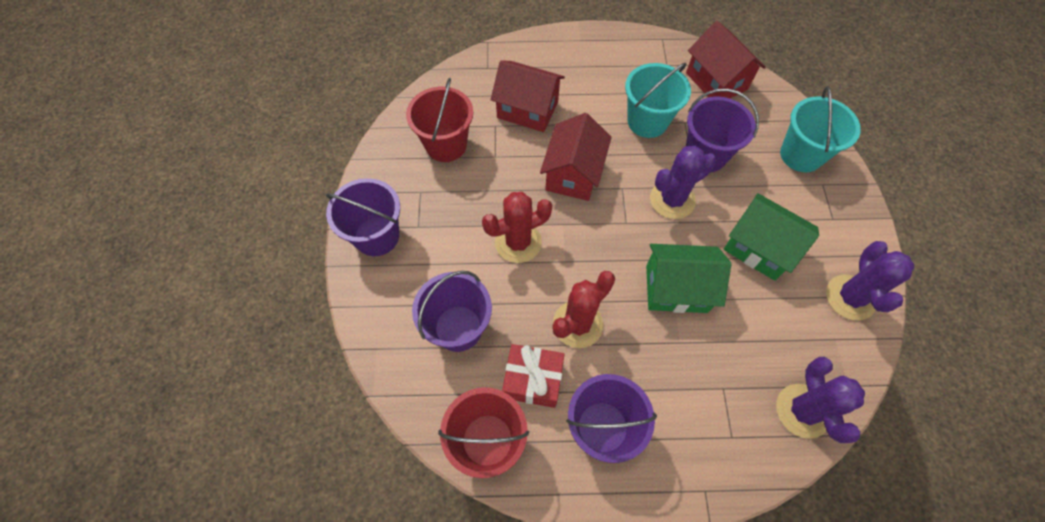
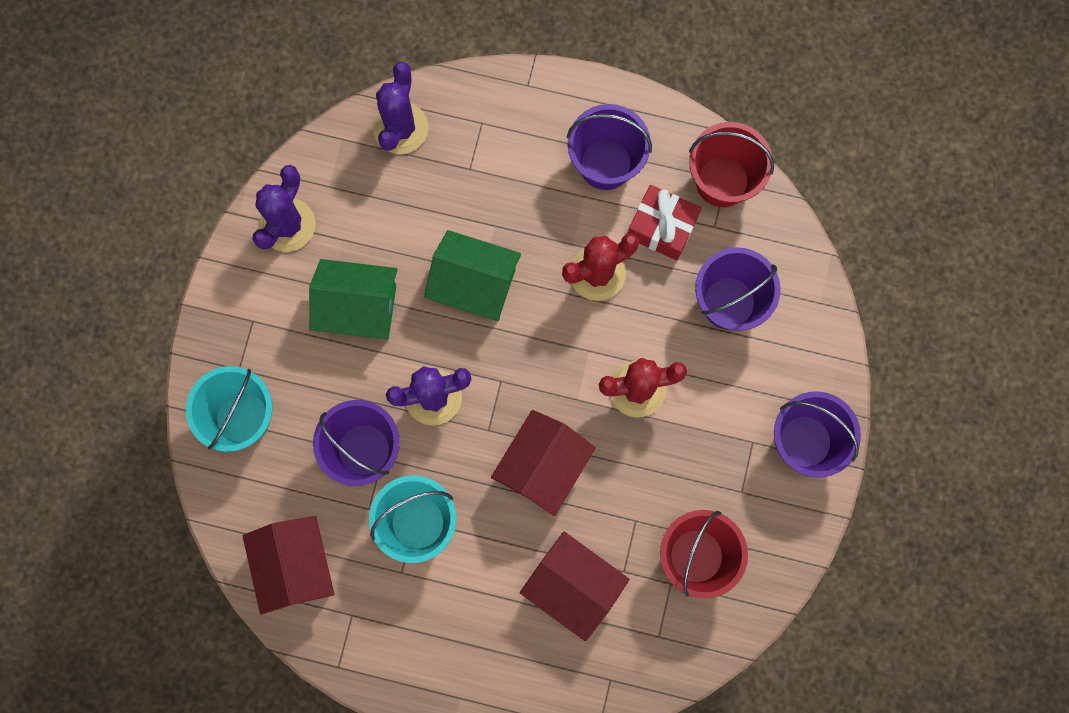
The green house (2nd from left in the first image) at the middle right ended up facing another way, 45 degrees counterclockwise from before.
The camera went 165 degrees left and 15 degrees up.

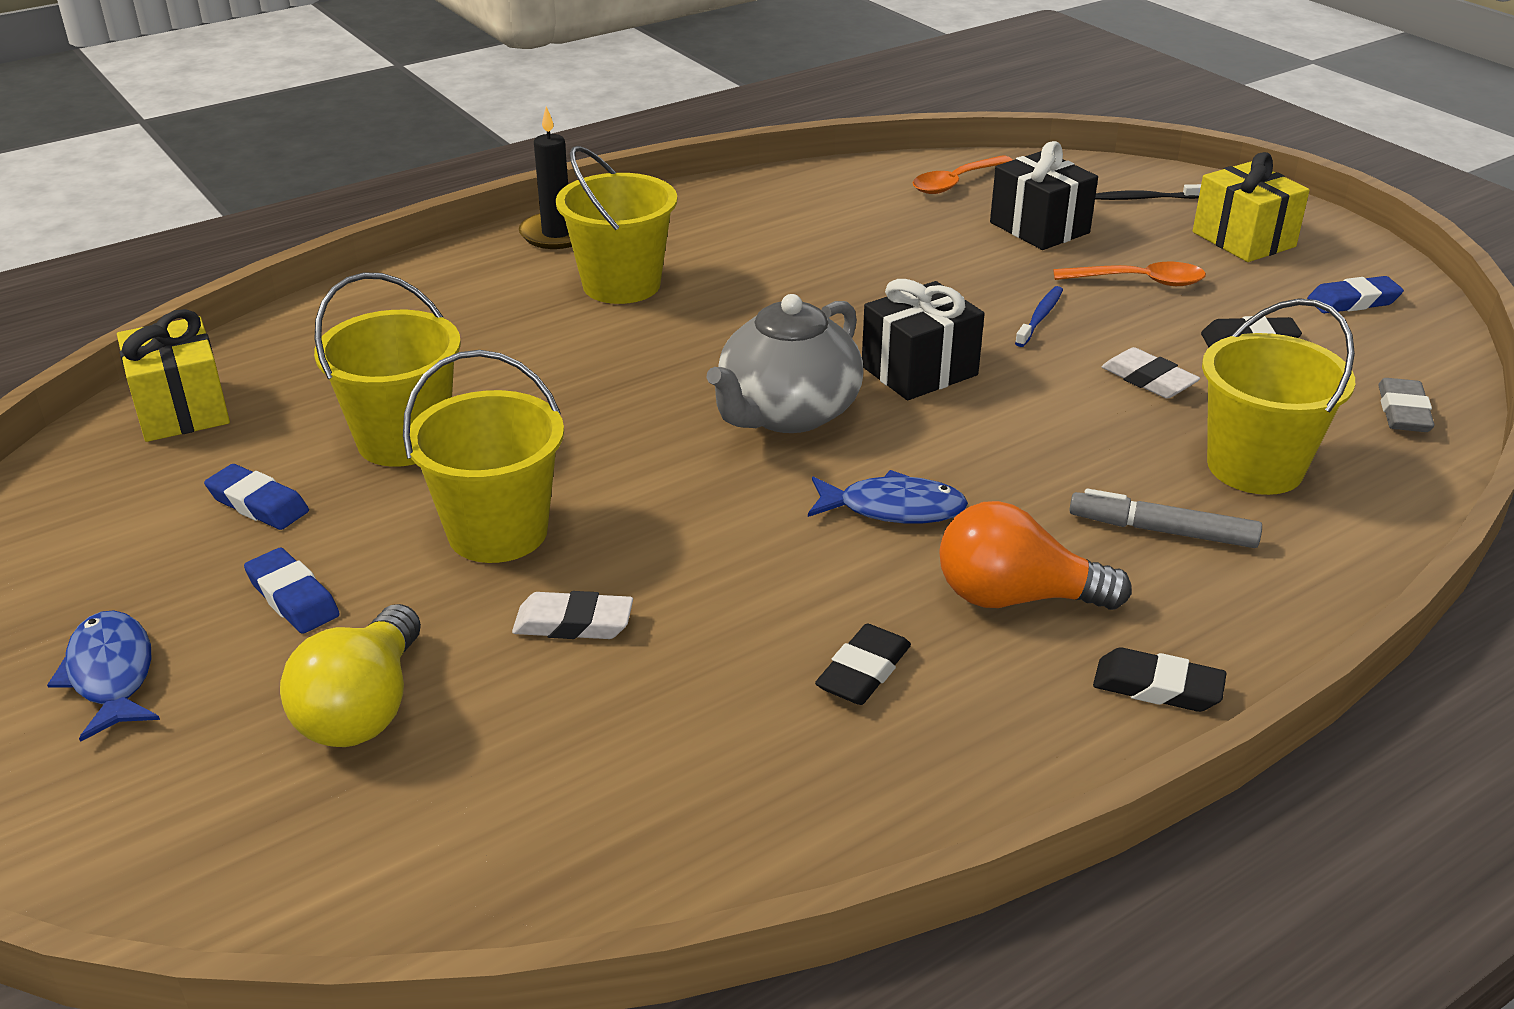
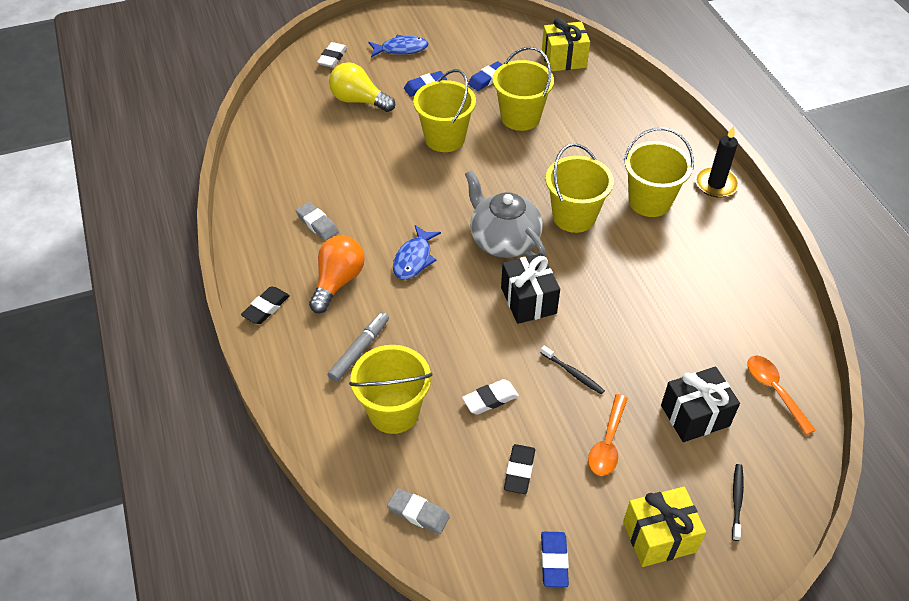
What was the blue toothbrush at the top right turned into the black toothbrush (1st from left) at the centre.
The white eraser (1st from left) ended up elsewhere, having gone from the centre to the top centre.
What was the black eraser (1st from left) at the centre turned into the grey eraser (1st from left) at the centre.
The second view gained the yellow bucket (4th from left) at the top centre.
The camera went 105 degrees right and 15 degrees up.

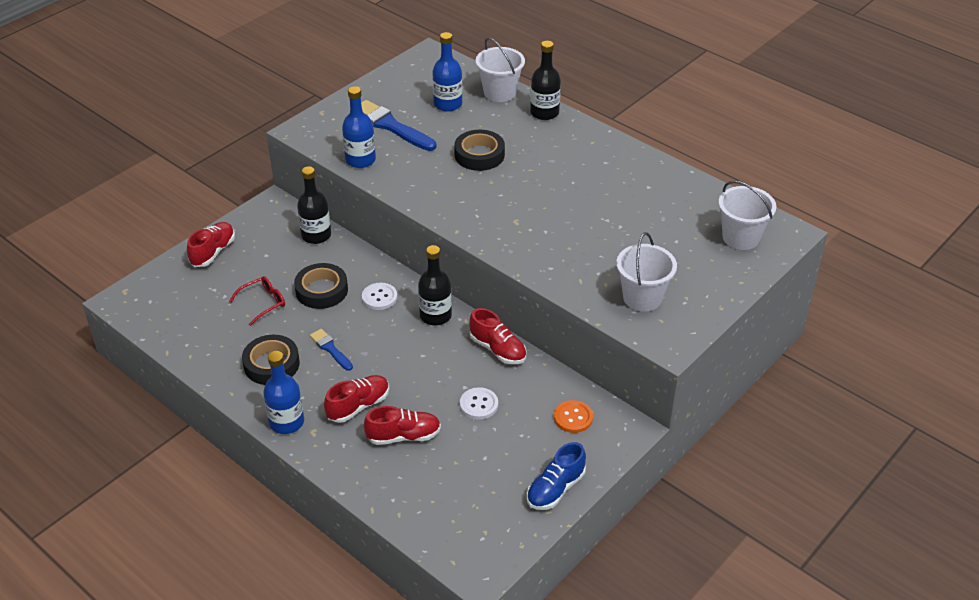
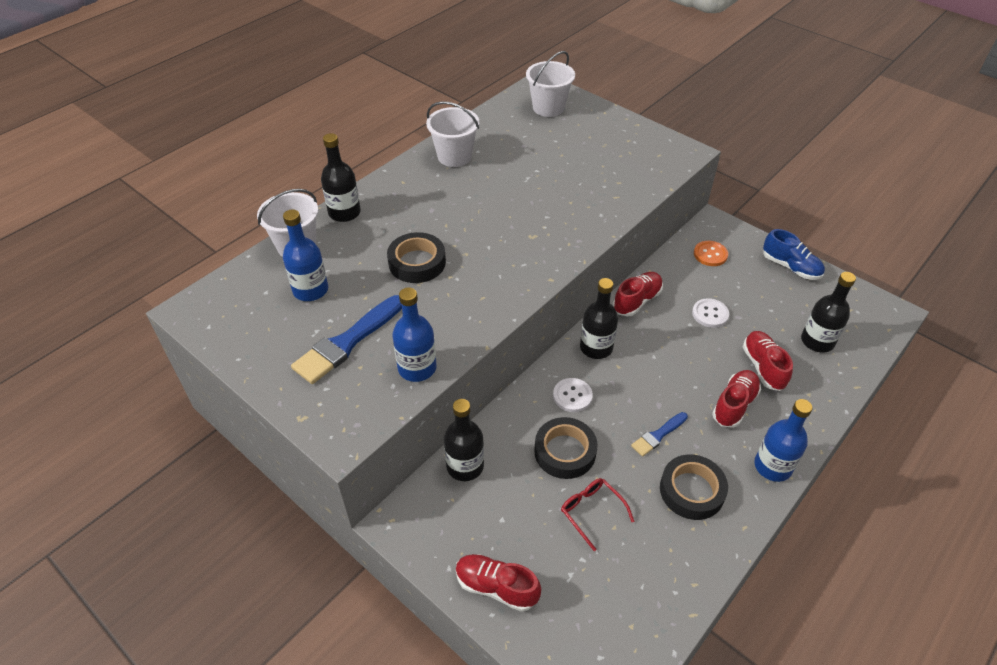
The white bucket (2nd from left) ended up elsewhere, having gone from the centre to the top centre.
The red shoe (2nd from left in the first image) at the centre ended up facing another way, 75 degrees clockwise from before.
The second view gained the black bottle (4th from left) at the middle right.
The camera went 90 degrees left and 5 degrees up.

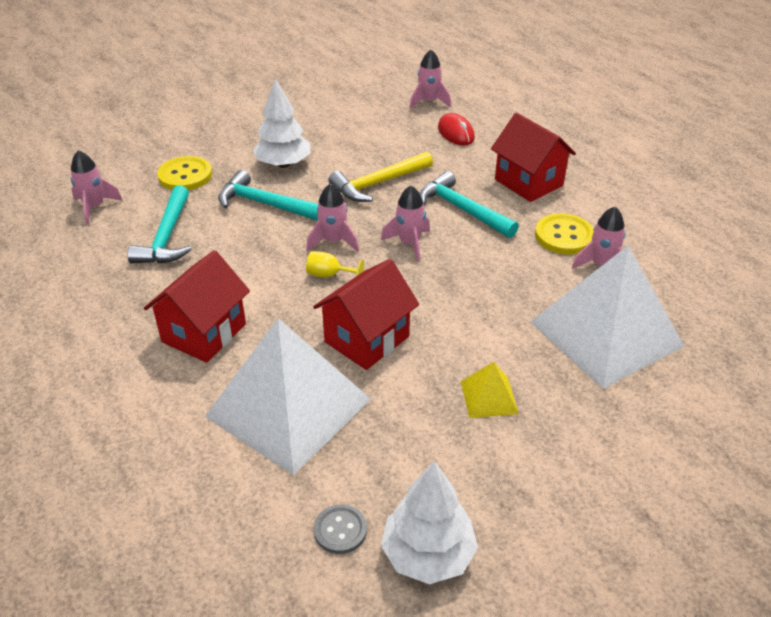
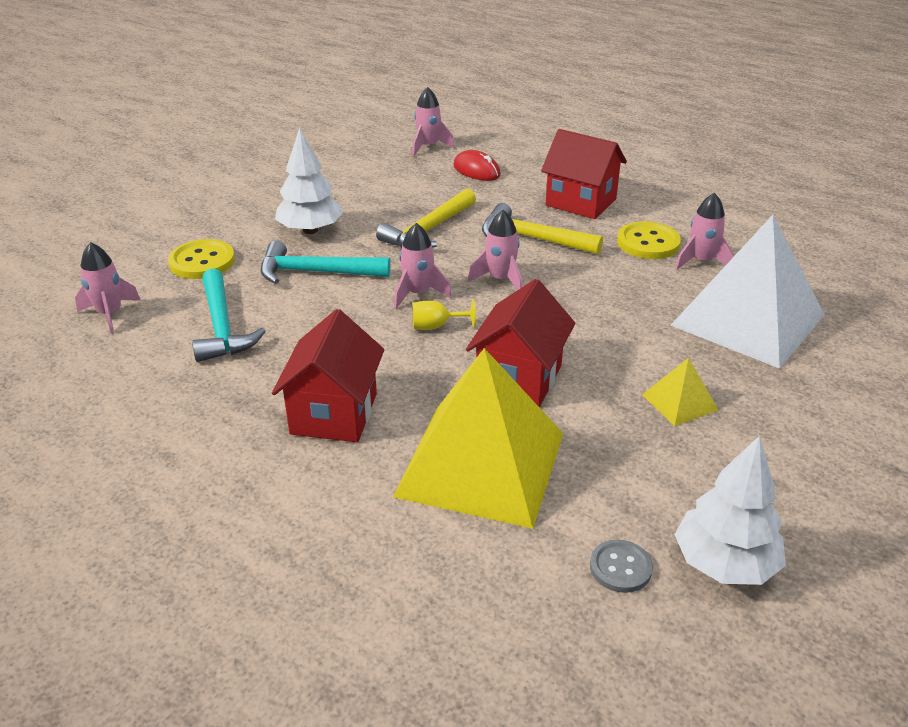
What was the turquoise hammer (3rd from left) at the top centre turned into the yellow hammer (2nd from left) at the top centre.
What was the white pyramid (1st from left) at the centre turned into the yellow pyramid (1st from left) at the centre.
The camera went 20 degrees left and 5 degrees down.

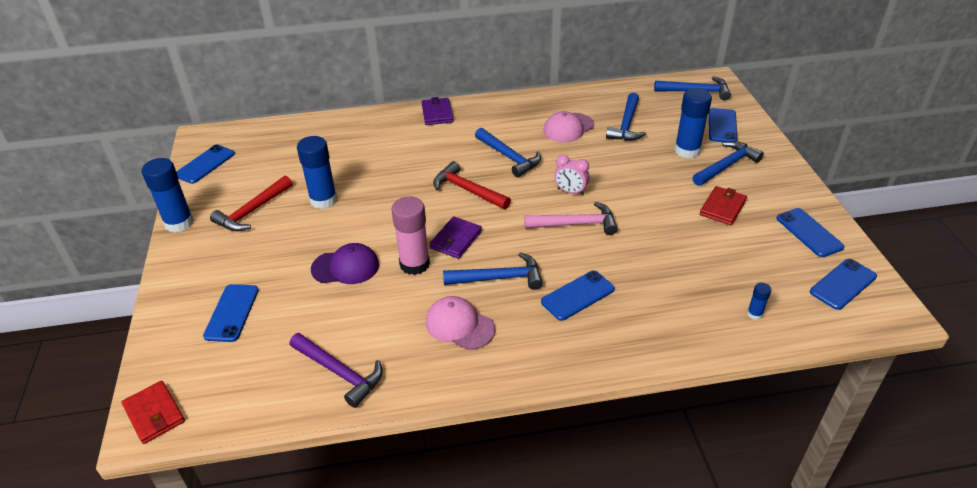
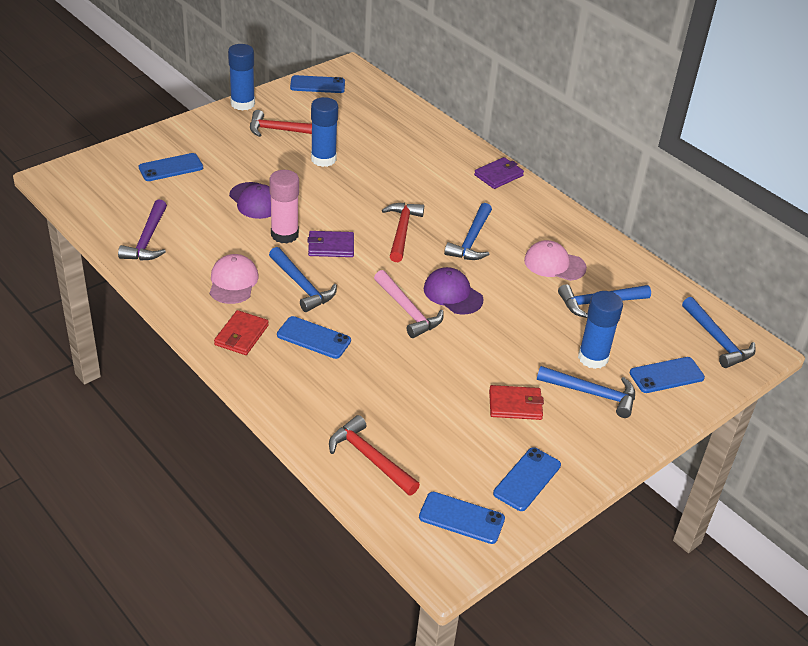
Where the pink clock stood at the centre, the purple cap (2nd from left) came to stand at the centre.
Where the blue glue stick (4th from left) stood at the middle right, the red hammer (2nd from left) came to stand at the bottom centre.
The red wallet (1st from left) ended up elsewhere, having gone from the bottom left to the middle left.
The camera went 55 degrees right and 0 degrees up.

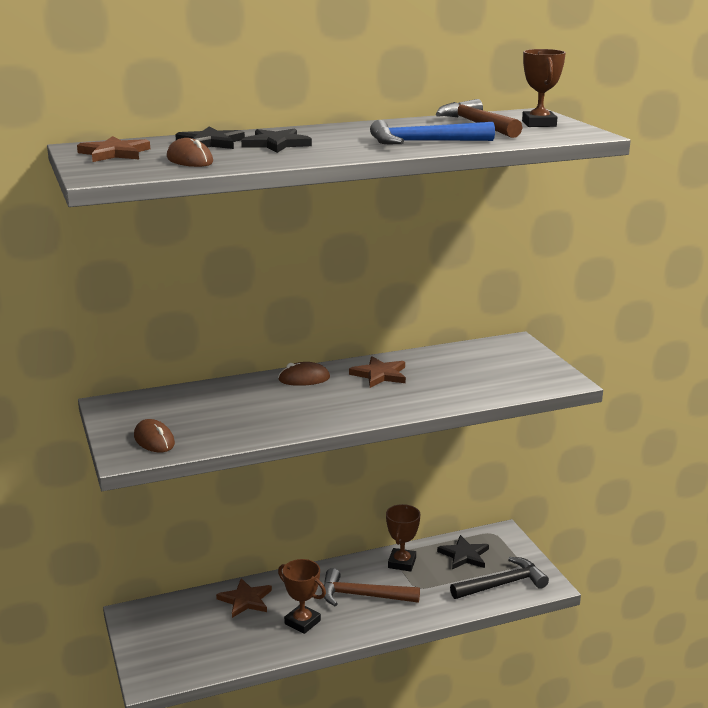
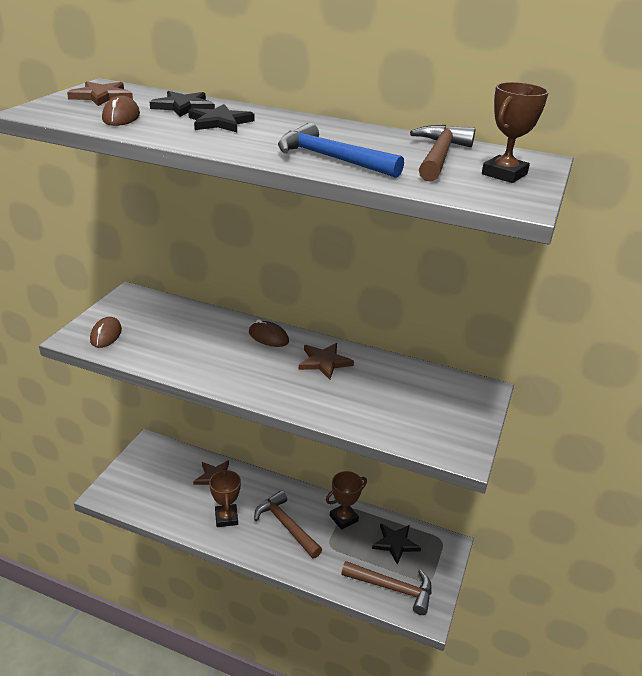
What was the black hammer at the bottom right turned into the brown hammer (2nd from left) at the bottom centre.
The camera went 40 degrees right and 10 degrees up.

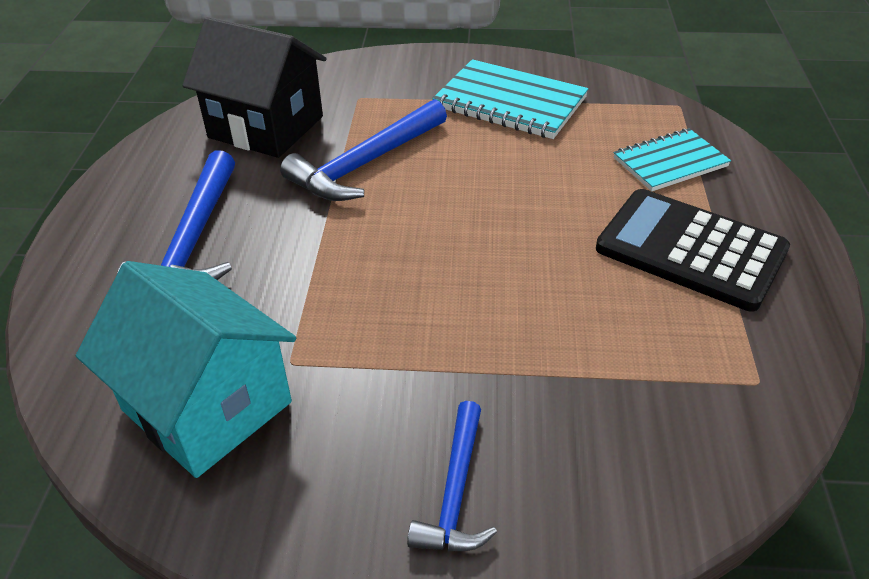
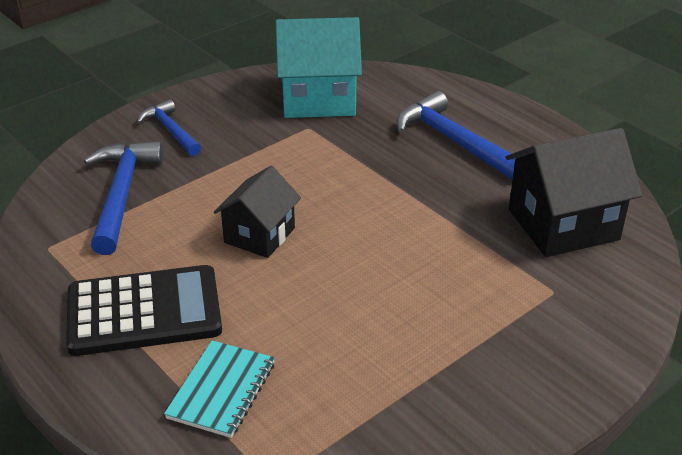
The second view lost the turquoise notebook (1st from left) at the top centre.
The blue hammer (2nd from left in the first image) ended up elsewhere, having gone from the top centre to the middle left.
The second view gained the black house (1st from left) at the centre.
The camera went 135 degrees right and 5 degrees down.

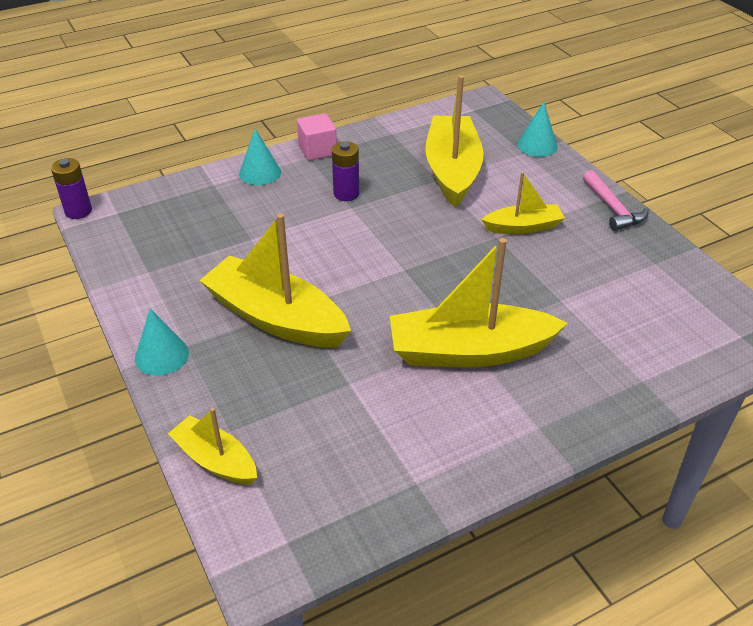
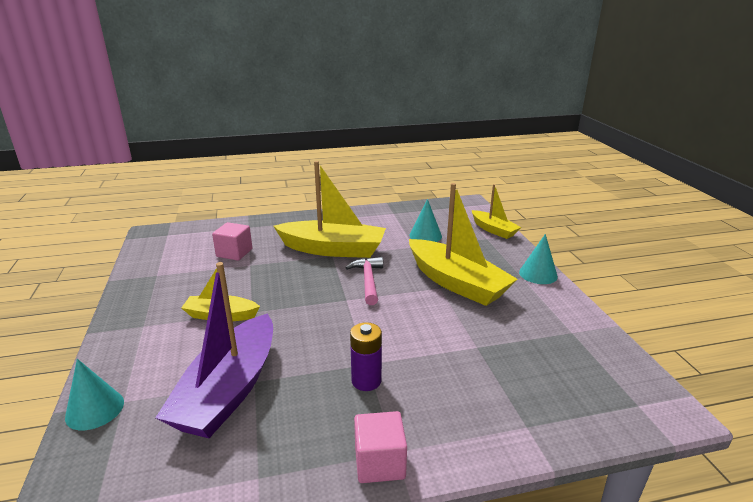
What was the yellow boat (3rd from left) at the top centre turned into the purple boat at the bottom left.
The turquoise cone (2nd from left) ended up elsewhere, having gone from the top centre to the centre.
The second view lost the purple battery (1st from left) at the top left.
The pink hammer ended up elsewhere, having gone from the top right to the centre.
The second view gained the pink cube (1st from left) at the middle left.
The camera went 165 degrees left and 15 degrees down.

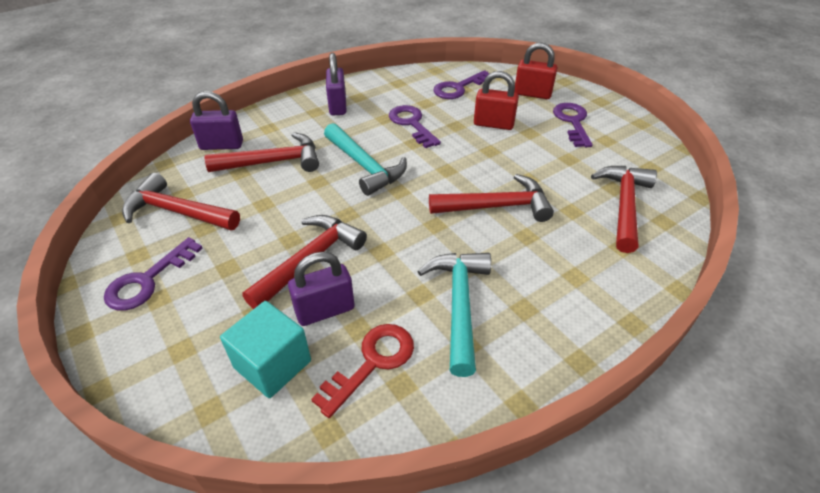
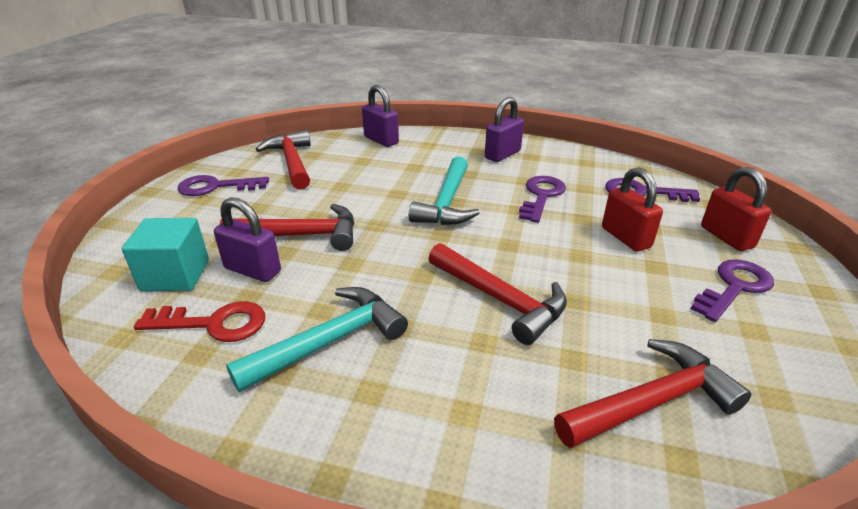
The second view lost the red hammer (2nd from left) at the top left.
The camera went 50 degrees right and 10 degrees down.

